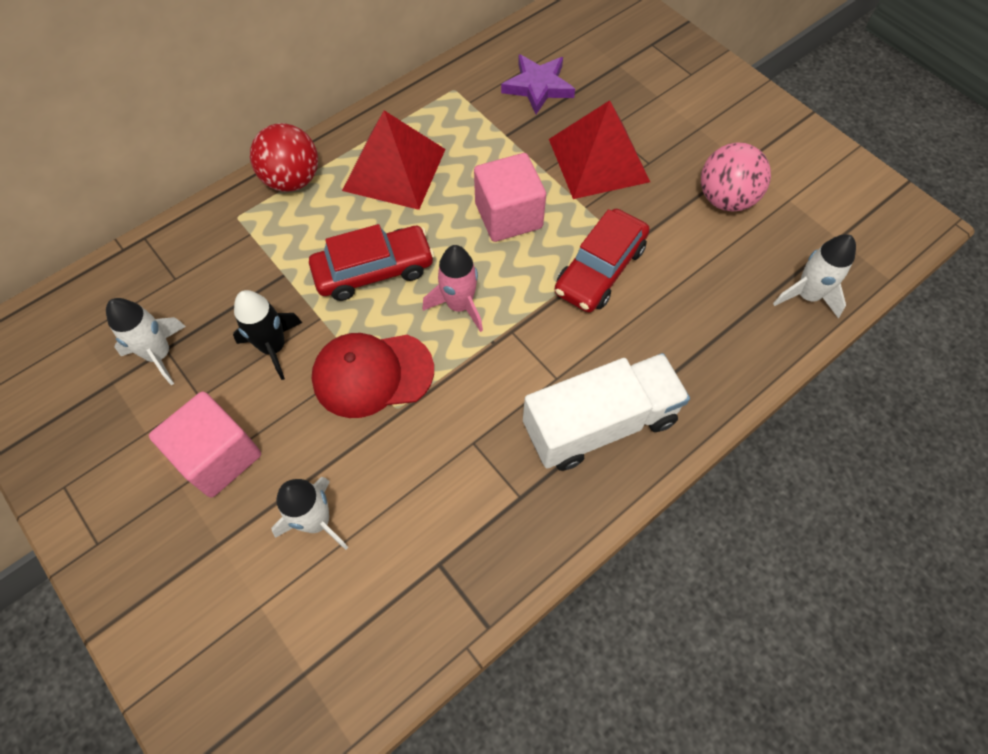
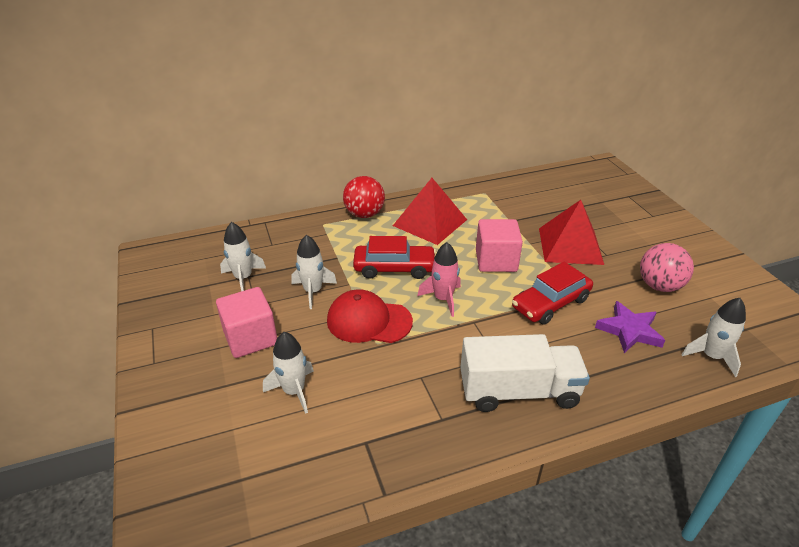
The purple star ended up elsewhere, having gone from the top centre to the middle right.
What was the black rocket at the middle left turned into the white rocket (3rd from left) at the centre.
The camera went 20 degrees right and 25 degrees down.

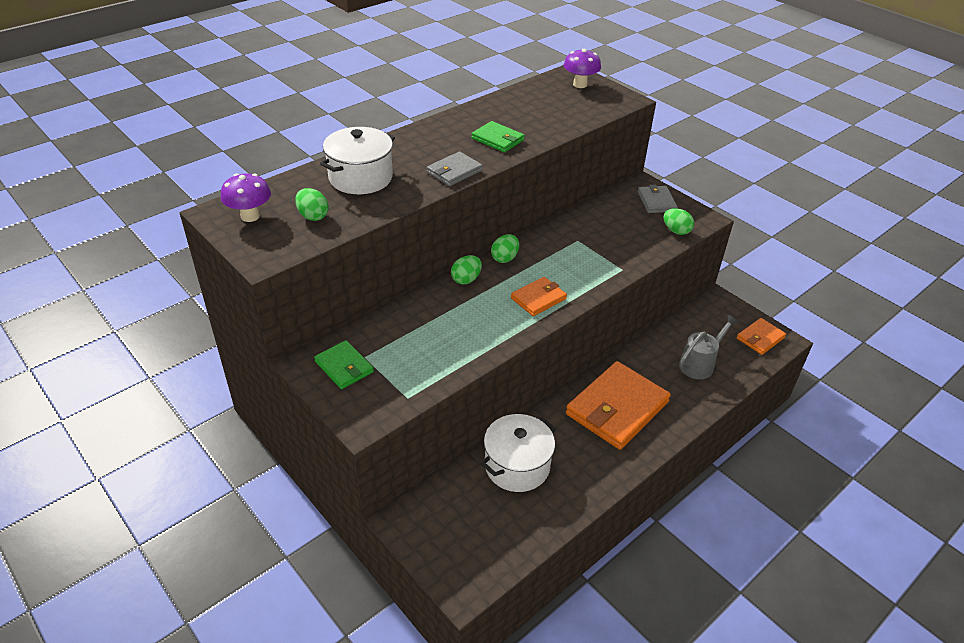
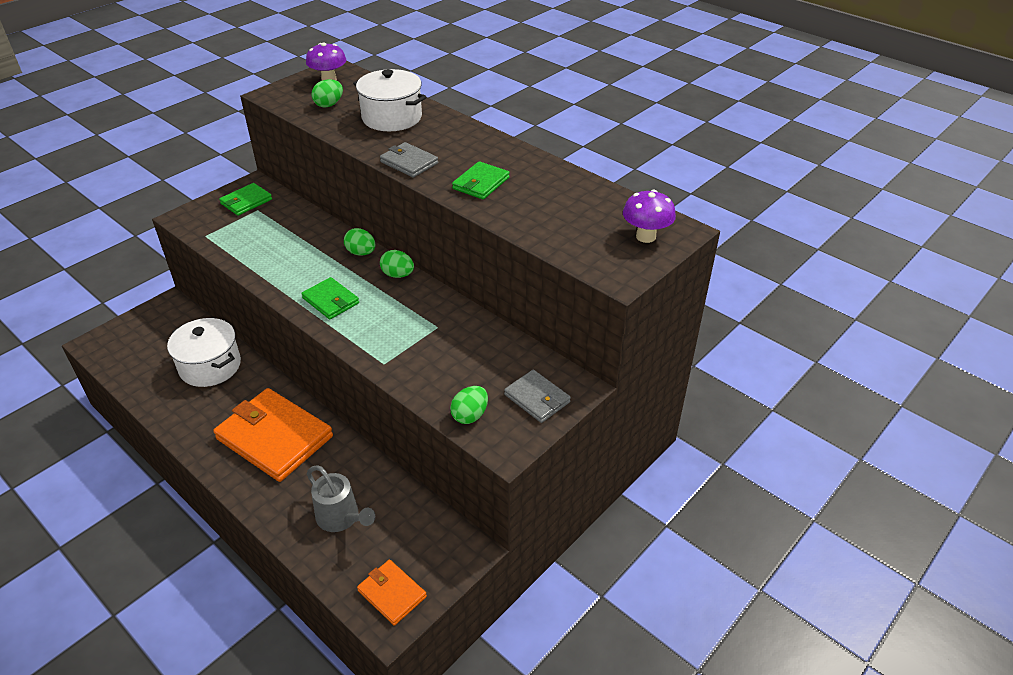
The grey wallet (2nd from left) at the top right ended up facing another way, 60 degrees clockwise from before.
What was the orange wallet (1st from left) at the centre turned into the green wallet (2nd from left) at the middle left.
The camera went 85 degrees right and 0 degrees up.

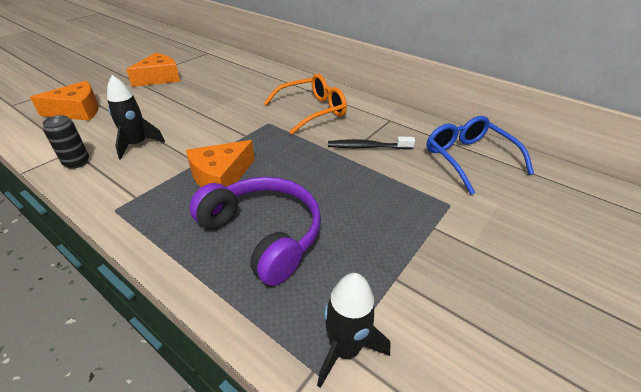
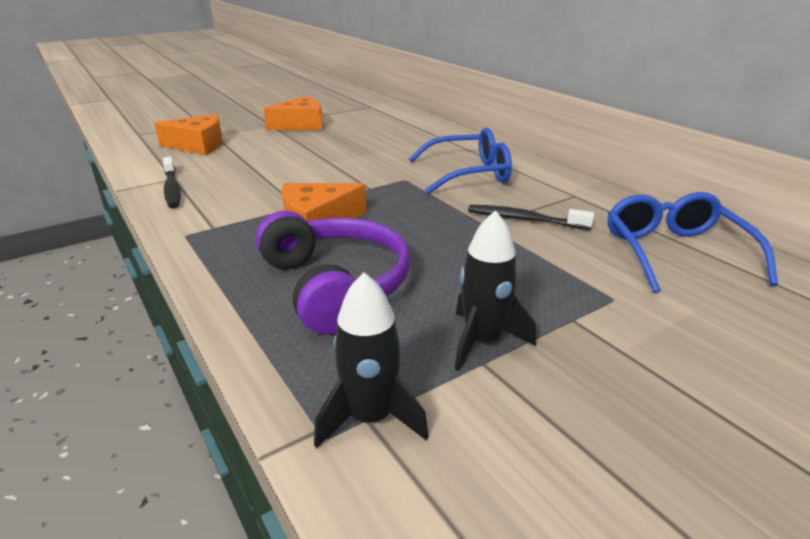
What was the orange glasses at the top centre turned into the blue glasses (1st from left) at the top centre.
The black rocket (1st from left in the first image) ended up elsewhere, having gone from the top left to the centre.
Where the black can stood at the middle left, the black toothbrush (1st from left) came to stand at the middle left.
The camera went 20 degrees right and 10 degrees down.

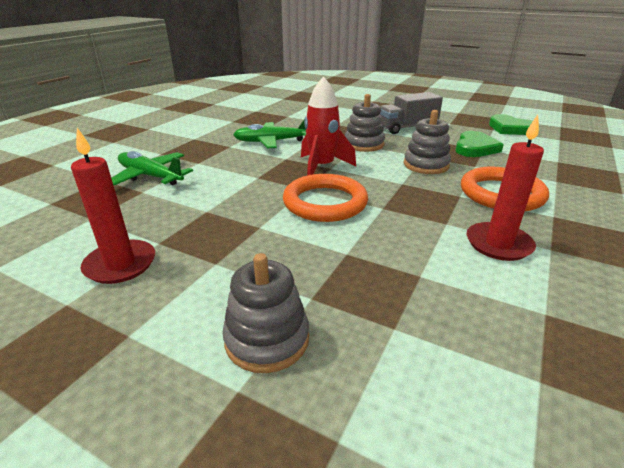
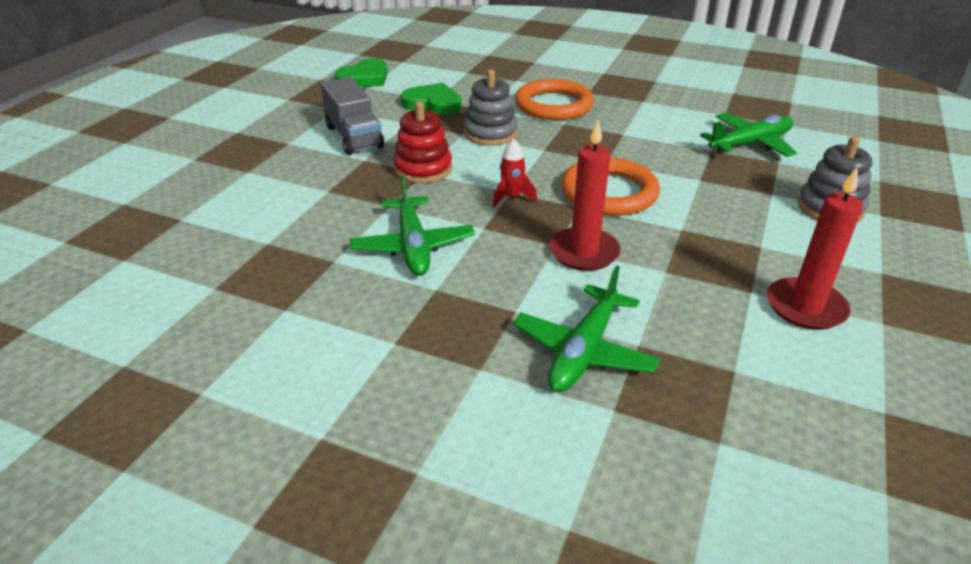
The size of the red rocket at the top centre changed by a factor of 0.55.
What was the grey stacking toy (2nd from left) at the top centre turned into the red stacking toy at the top centre.
The red candle (2nd from left in the first image) ended up elsewhere, having gone from the middle right to the centre.
The second view gained the green plane (3rd from left) at the top right.
The camera went 95 degrees left and 5 degrees up.

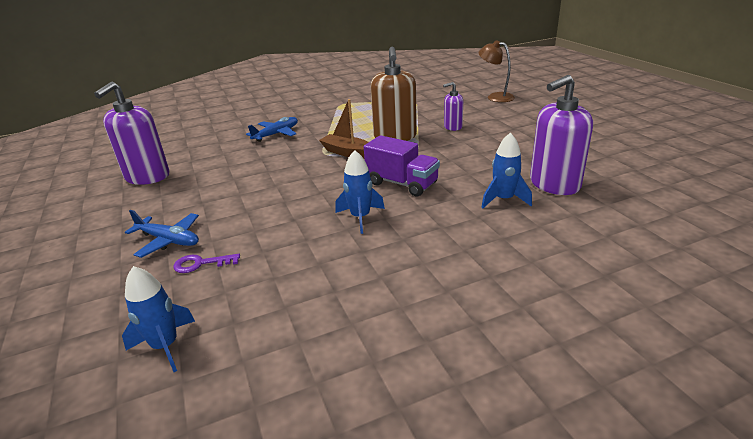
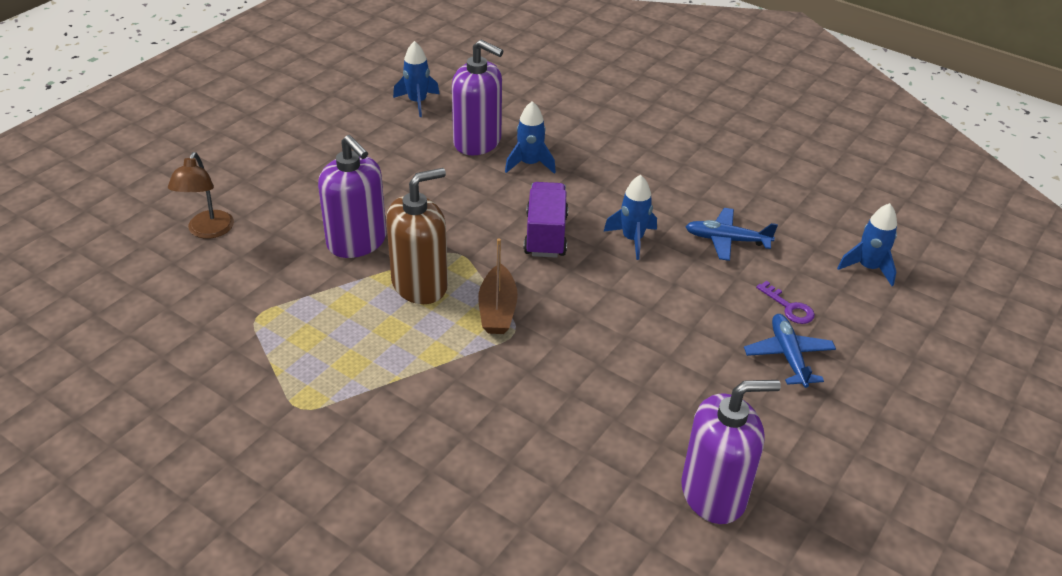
The size of the purple soap dispenser (2nd from left in the first image) at the top centre changed by a factor of 1.88.
The blue plane (2nd from left in the first image) ended up elsewhere, having gone from the top centre to the middle right.
The second view gained the blue rocket (1st from left) at the top centre.
The camera went 125 degrees left and 10 degrees up.

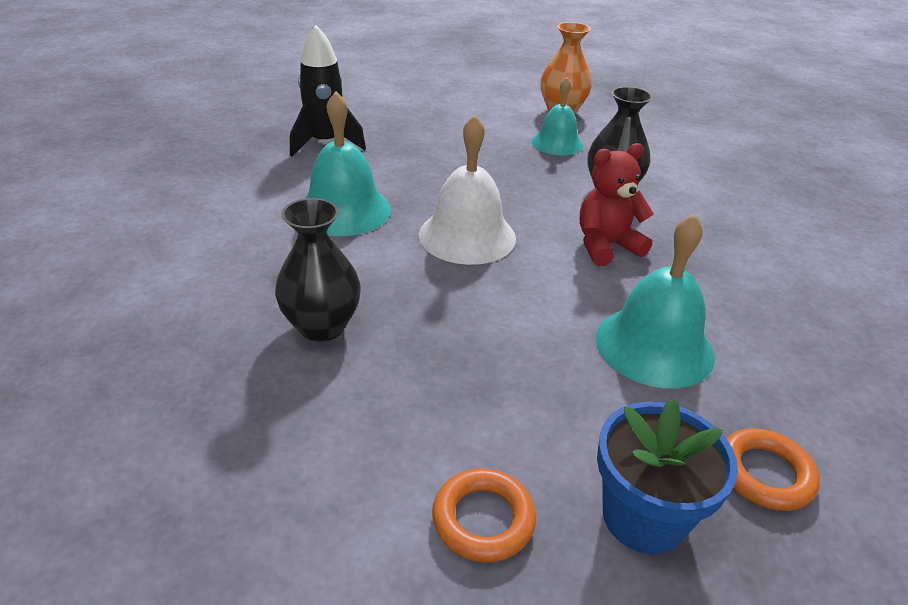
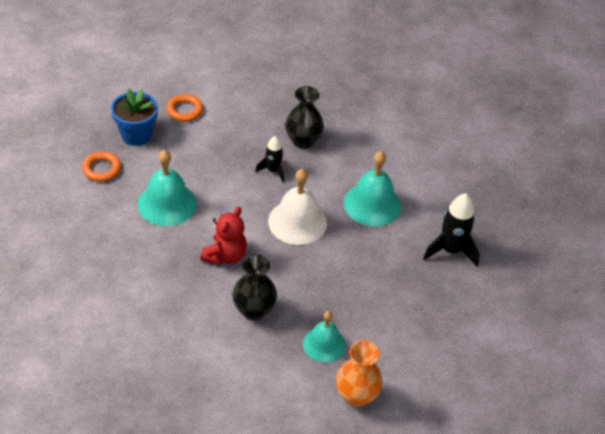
The second view gained the black rocket (1st from left) at the centre.
The camera went 140 degrees right and 10 degrees up.

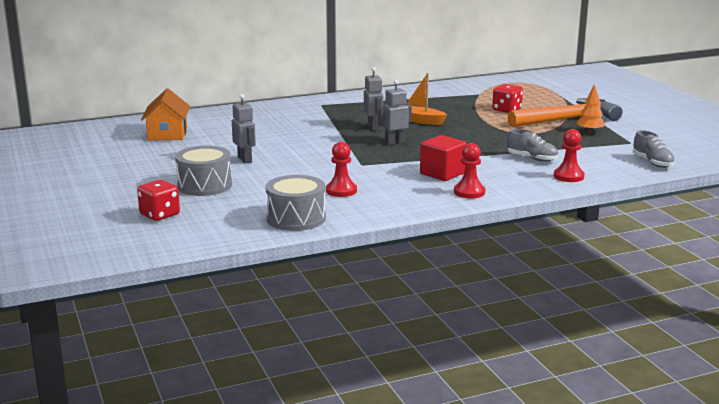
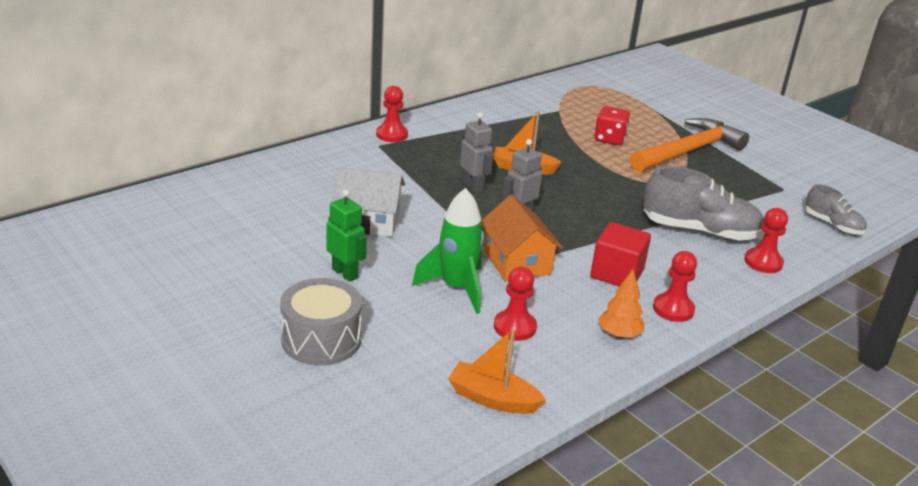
The orange tree ended up elsewhere, having gone from the top right to the middle right.
The orange house ended up elsewhere, having gone from the top left to the centre.
What was the grey robot (1st from left) at the top centre turned into the green robot at the centre.
The size of the grey shoe (1st from left) at the middle right changed by a factor of 1.75.
Where the grey drum (2nd from left) stood at the centre, the orange boat (1st from left) came to stand at the bottom centre.
The second view lost the red dice (1st from left) at the middle left.
The second view gained the red pawn (1st from left) at the top centre.
The second view gained the white house at the centre.
The second view gained the green rocket at the centre.
The camera went 20 degrees left and 10 degrees up.

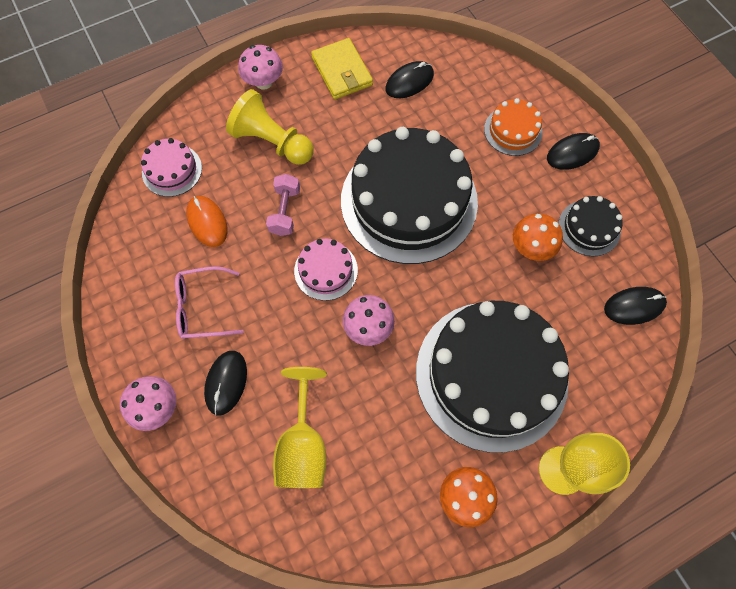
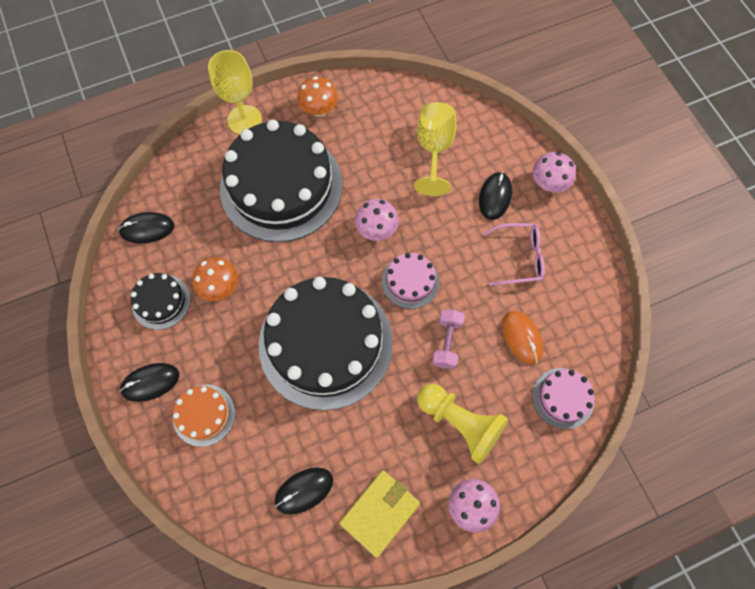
The yellow wallet at the top centre ended up facing another way, 60 degrees clockwise from before.
The camera went 175 degrees left and 0 degrees up.

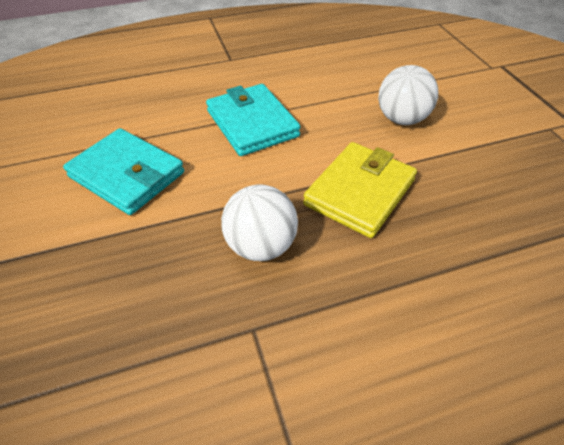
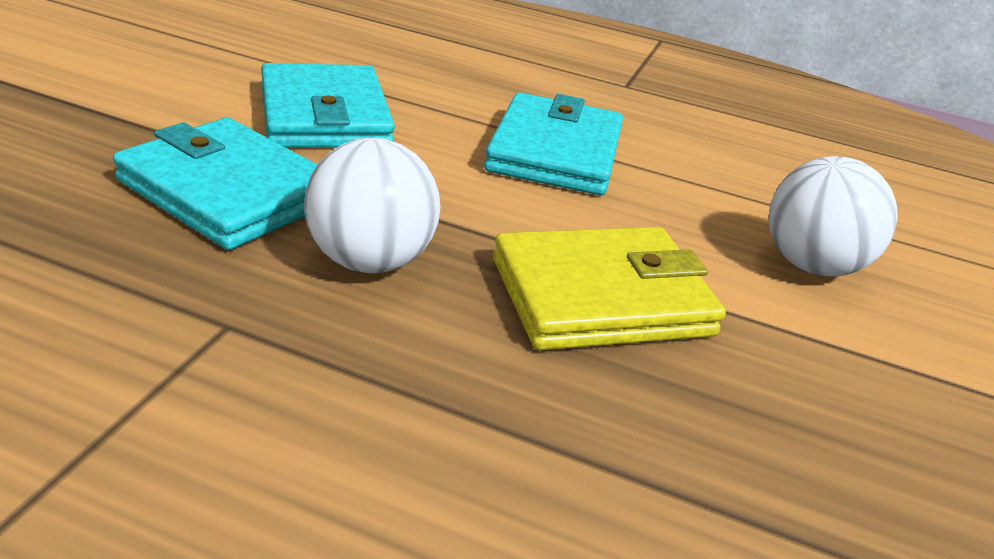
The second view gained the turquoise wallet (1st from left) at the top left.
The camera went 35 degrees right and 15 degrees down.

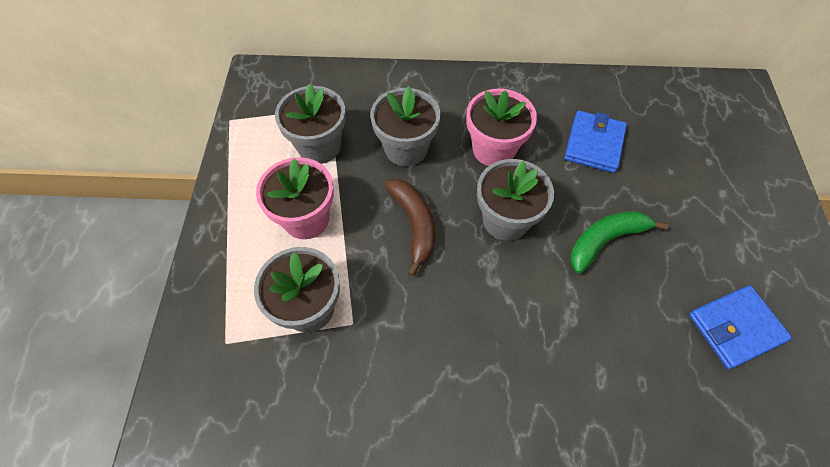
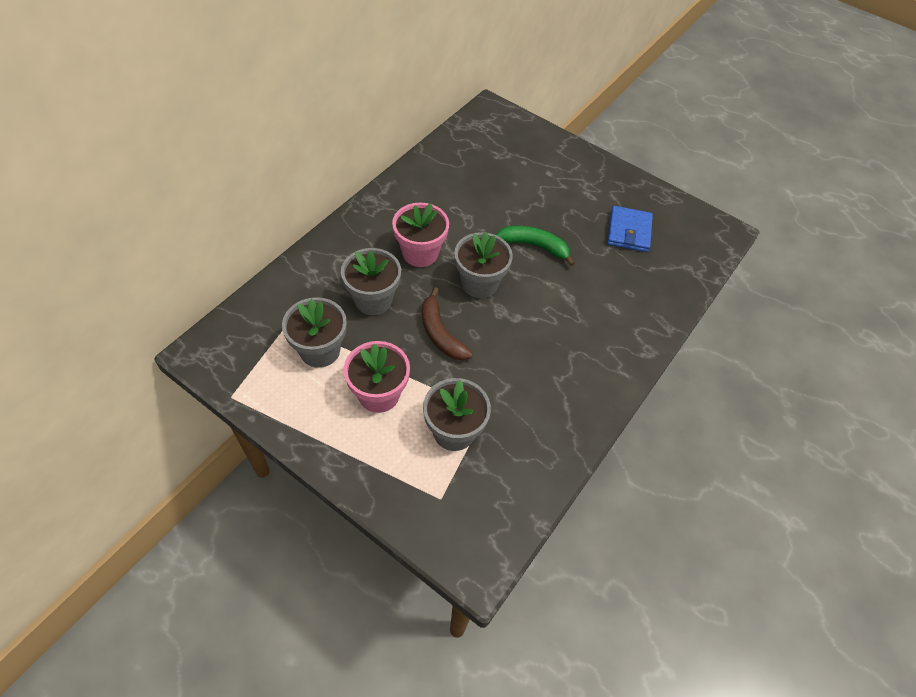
The second view lost the blue wallet (1st from left) at the top right.
The brown banana at the centre ended up facing another way, 135 degrees counterclockwise from before.
The green banana at the middle right ended up facing another way, 105 degrees clockwise from before.
The camera went 60 degrees left and 5 degrees down.

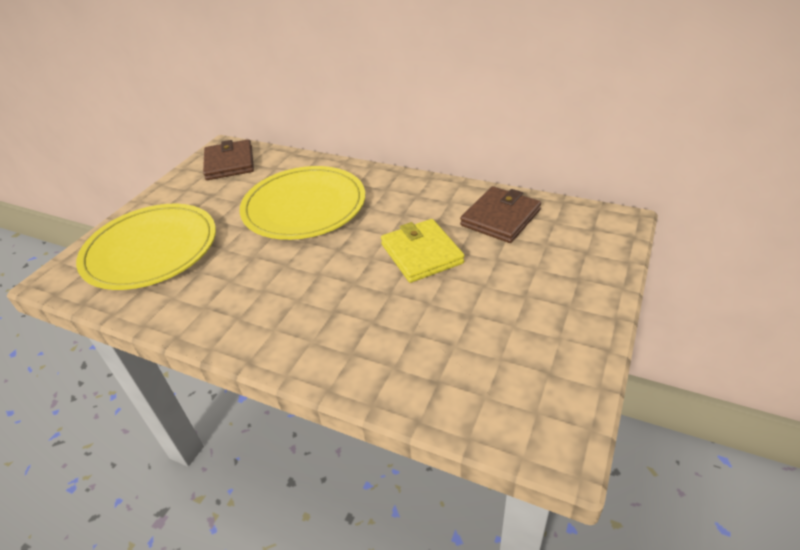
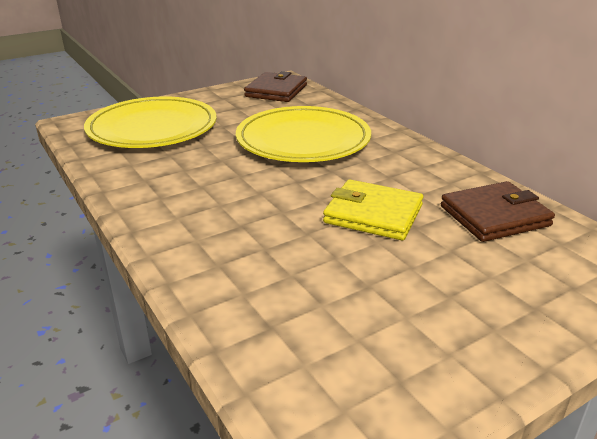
The yellow wallet at the centre ended up facing another way, 75 degrees counterclockwise from before.
The camera went 30 degrees right and 10 degrees down.

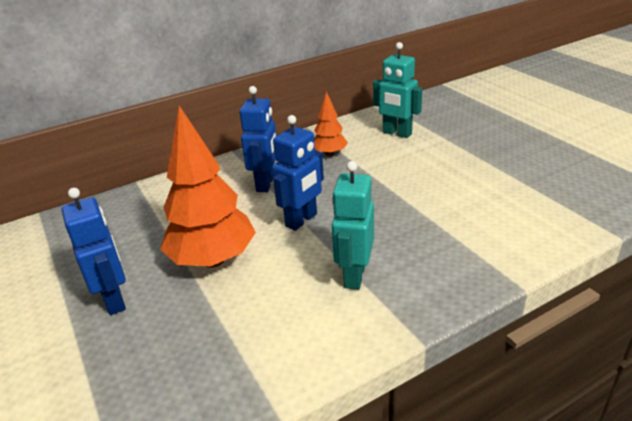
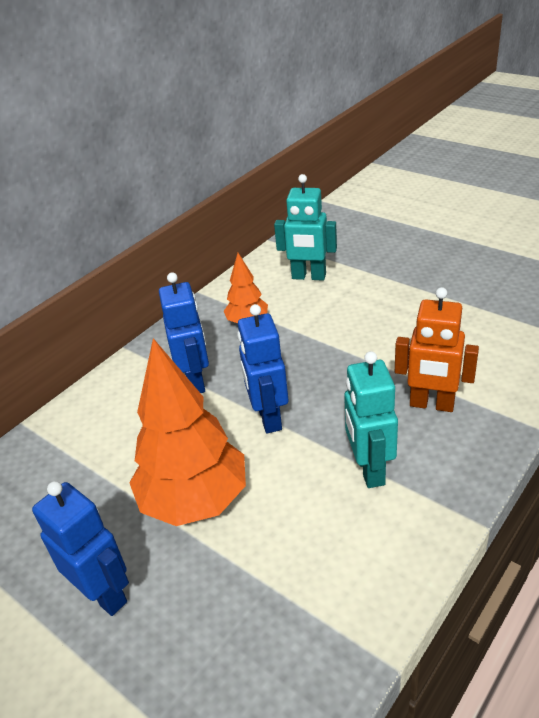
The blue robot (3rd from left) at the centre ended up facing another way, 150 degrees clockwise from before.
The second view gained the orange robot at the middle right.
The camera went 20 degrees left and 5 degrees up.

